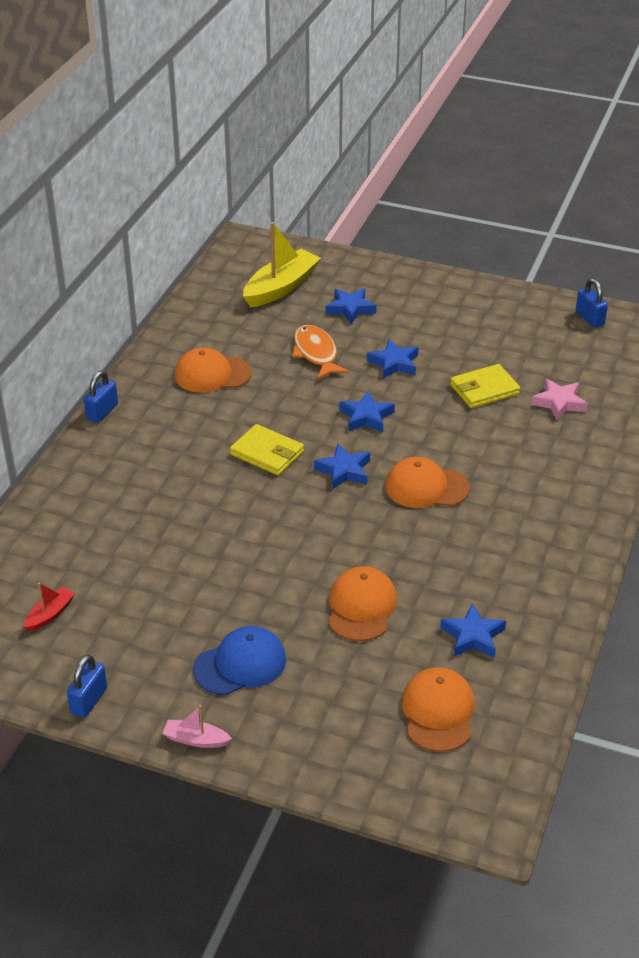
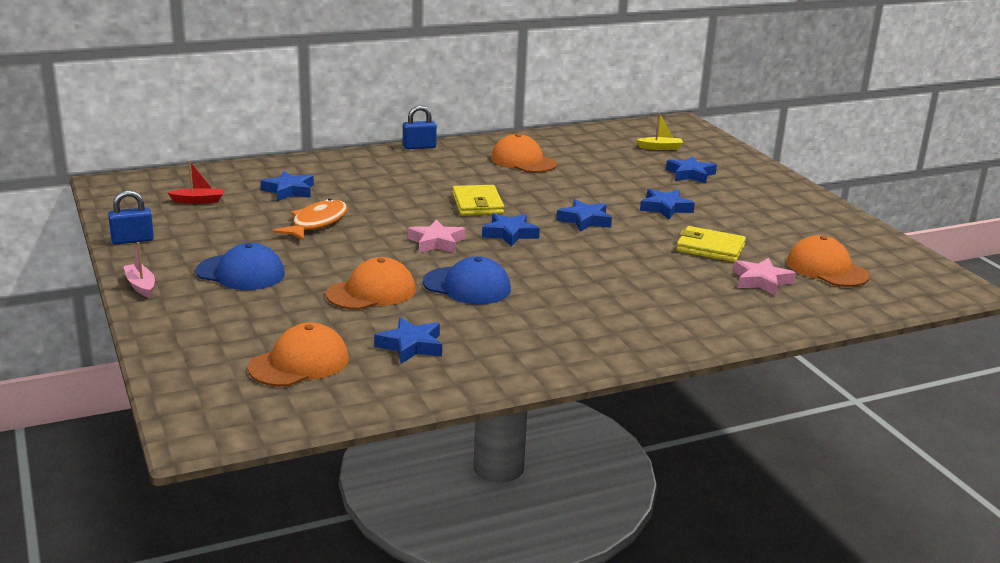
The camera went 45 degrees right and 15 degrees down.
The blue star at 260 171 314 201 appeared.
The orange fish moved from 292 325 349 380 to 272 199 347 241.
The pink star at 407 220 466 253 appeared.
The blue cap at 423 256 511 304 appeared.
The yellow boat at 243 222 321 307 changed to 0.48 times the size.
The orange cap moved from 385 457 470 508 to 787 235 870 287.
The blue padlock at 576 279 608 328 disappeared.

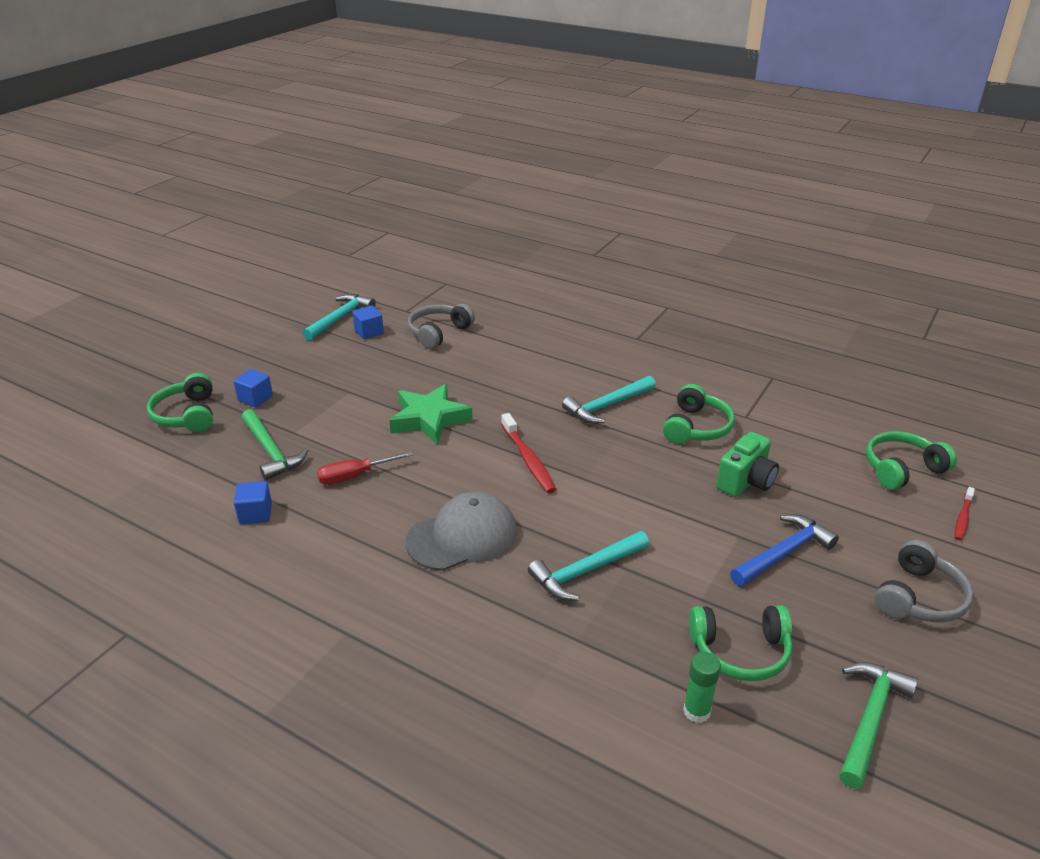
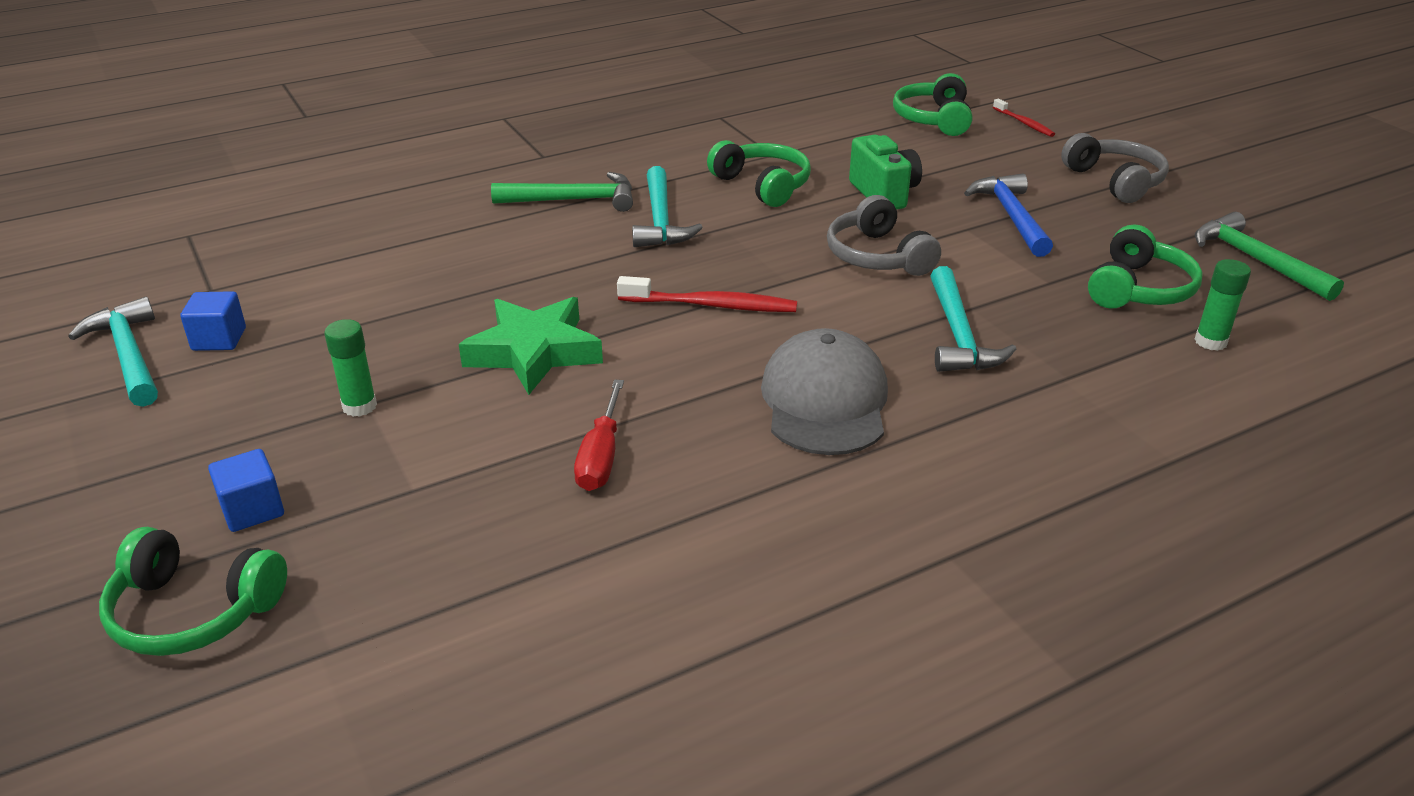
The camera went 60 degrees left and 0 degrees up.
The green glue stick at 324 319 377 417 appeared.
The green hammer moved from 241 409 308 480 to 491 172 633 212.
The grey headphones moved from 407 304 475 349 to 827 195 941 276.
The blue cube at 234 481 272 524 disappeared.

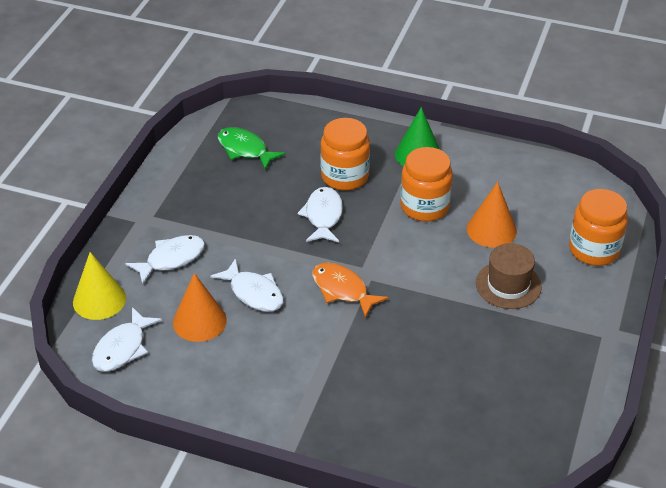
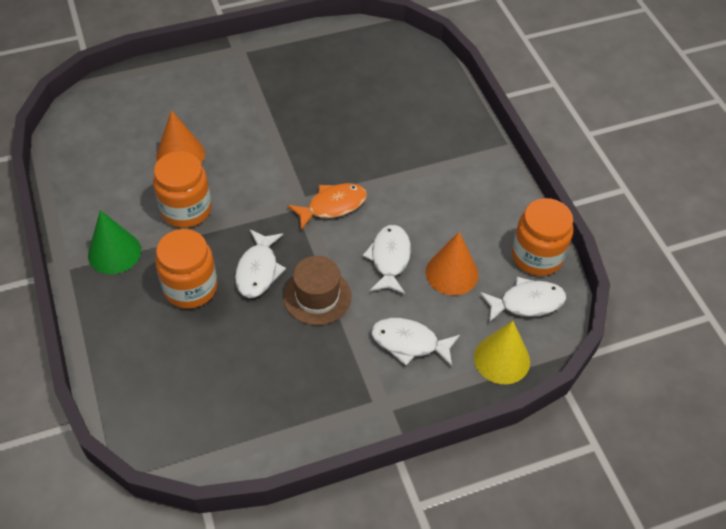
The camera went 130 degrees left and 10 degrees up.
The white fish at 298 187 343 243 turned 45 degrees counterclockwise.
The brown hat moved from 476 243 542 309 to 284 256 351 325.
The orange fish at 312 263 388 318 turned 120 degrees counterclockwise.
The orange jar moved from 569 189 628 266 to 512 198 573 276.
The green fish at 218 127 285 170 disappeared.

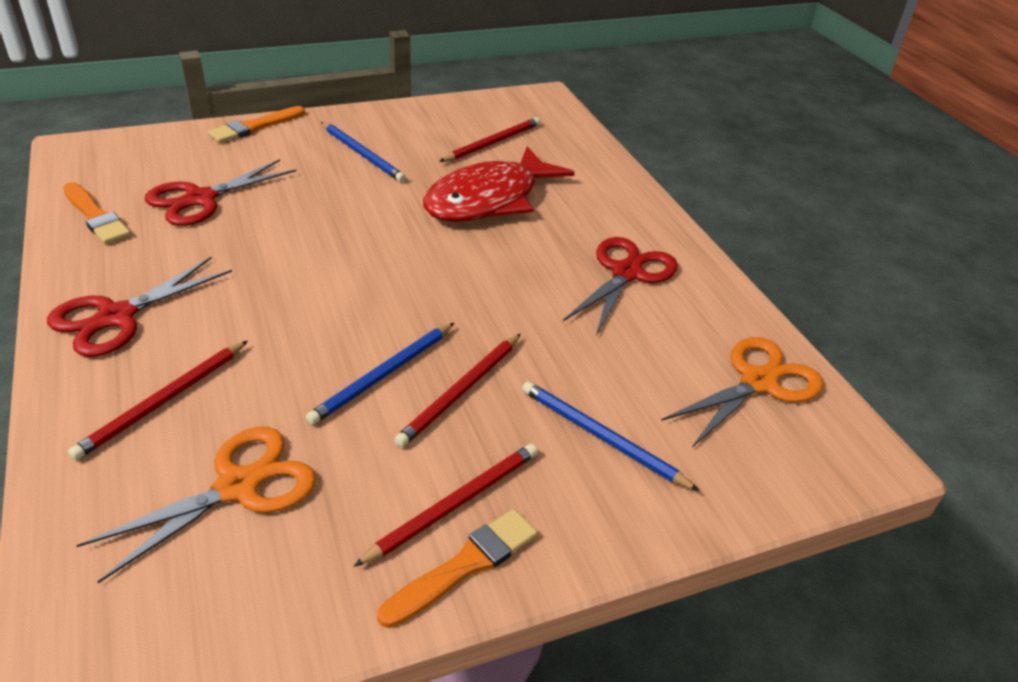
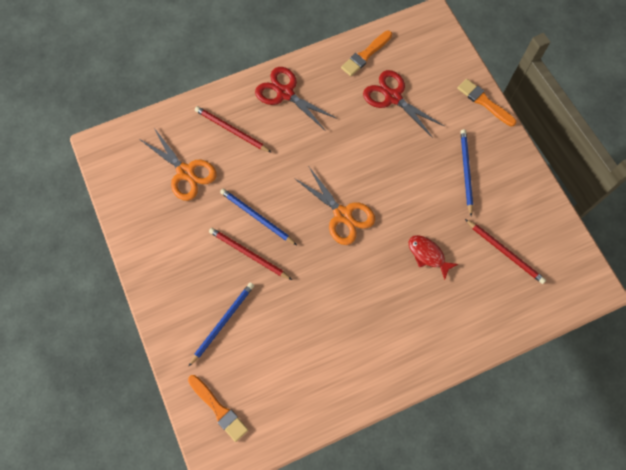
The camera went 90 degrees right and 30 degrees up.
The orange brush moved from 377 509 538 628 to 188 375 248 442.
The orange scissors moved from 661 337 824 447 to 294 167 375 245.
The red fish at 423 146 575 222 changed to 0.48 times the size.
The blue pencil at 321 122 406 182 turned 135 degrees clockwise.
The red pencil at 353 444 538 567 disappeared.
The red scissors at 563 237 678 336 disappeared.

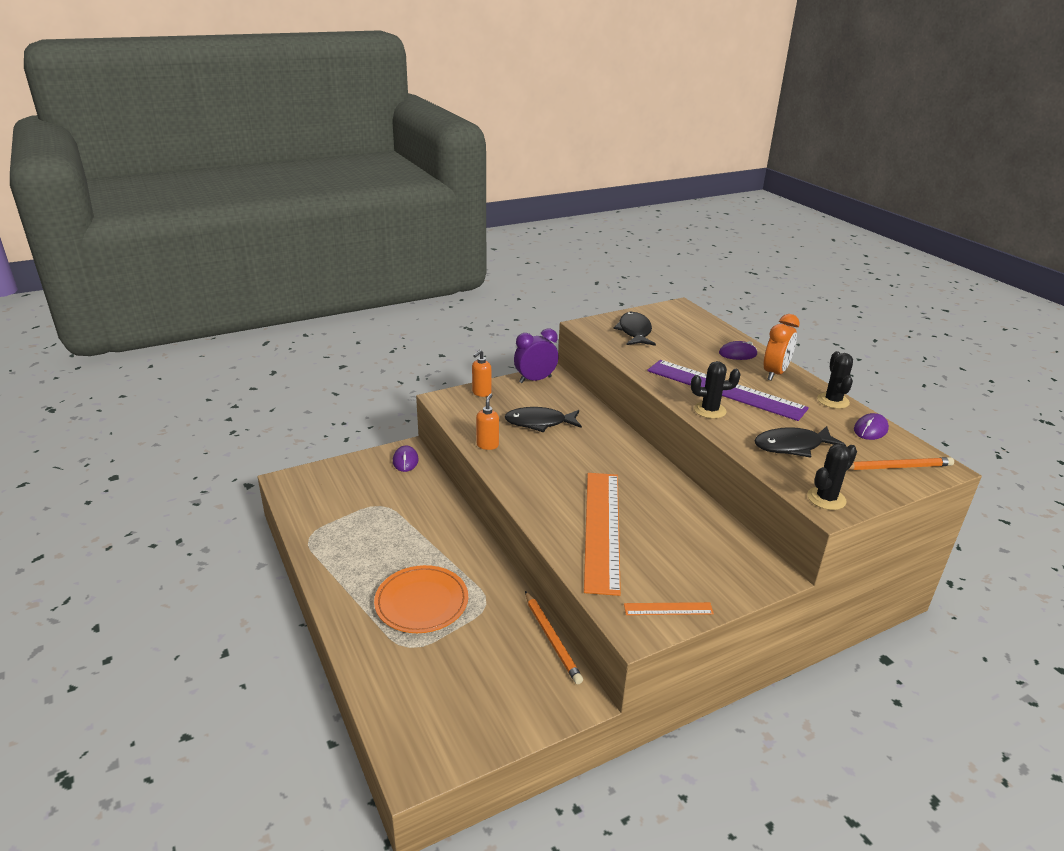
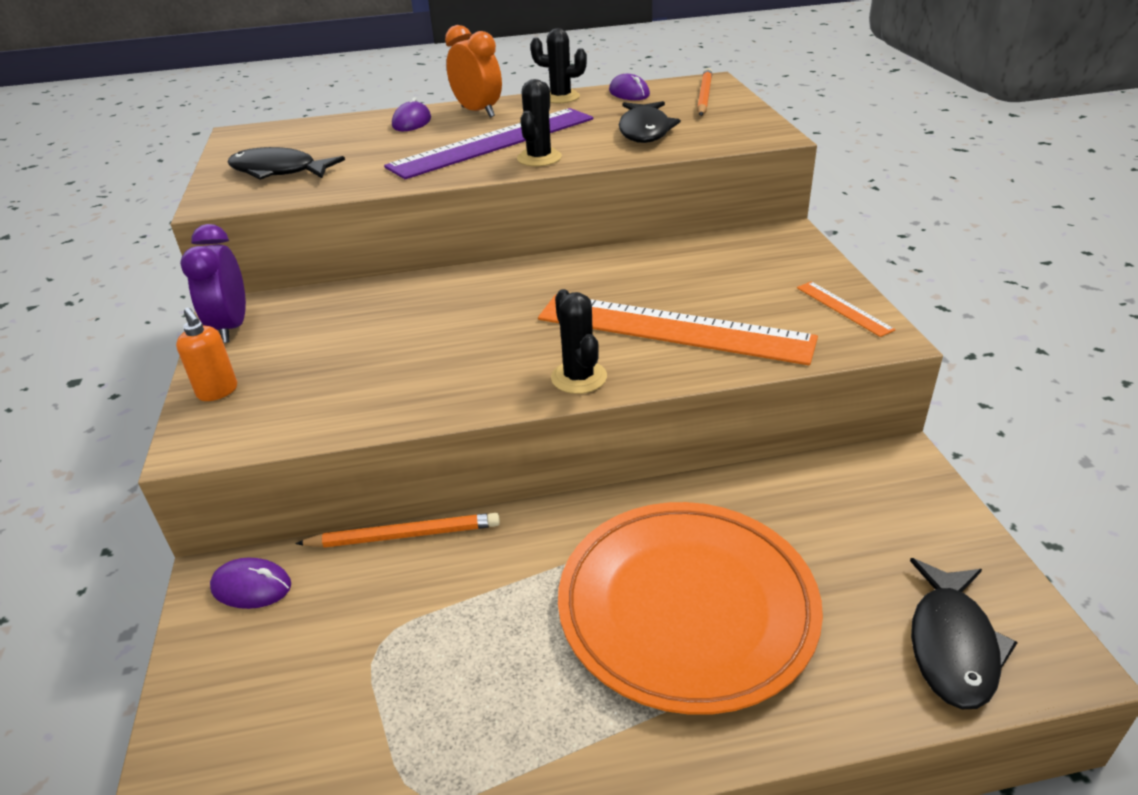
The camera went 70 degrees left and 5 degrees up.
The orange pencil moved from 525 591 583 684 to 295 513 500 548.
The black cactus moved from 807 444 857 510 to 551 289 607 394.
The orange plate at 374 565 468 633 changed to 1.52 times the size.
The orange ruler at 624 602 714 615 turned 45 degrees counterclockwise.
The black fish moved from 505 407 582 432 to 910 558 1018 709.
The orange soap dispenser at 476 394 499 450 disappeared.

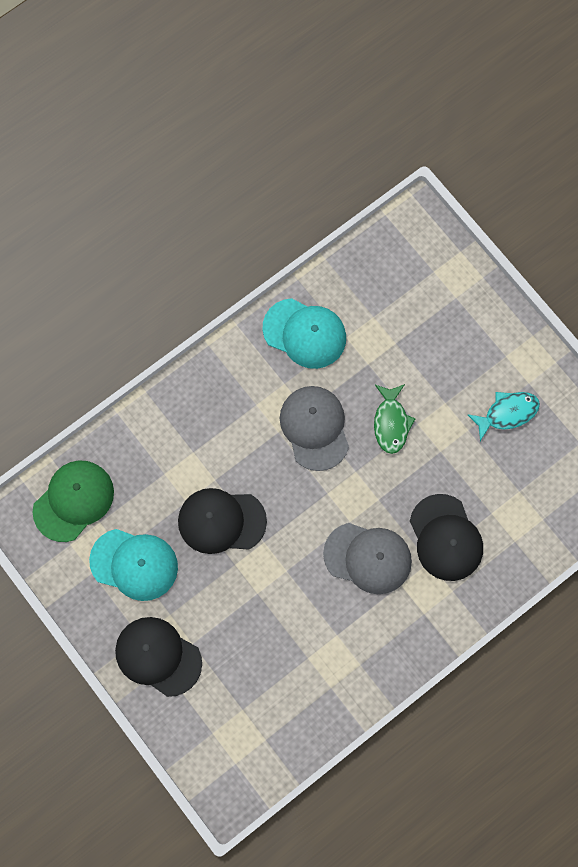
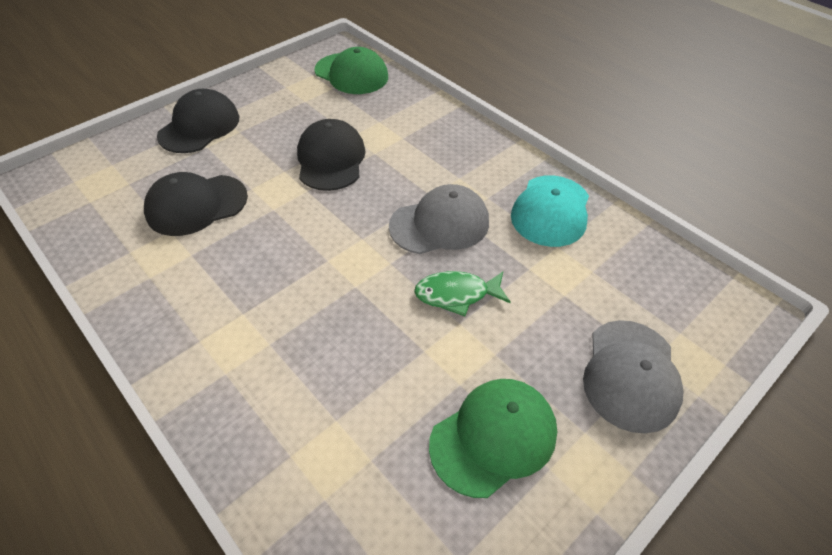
The camera went 85 degrees right and 25 degrees down.
The black cap moved from 410 494 483 581 to 144 172 248 236.
The turquoise fish at 467 392 540 441 was replaced by the green cap at 429 379 557 498.
The grey cap moved from 323 523 412 594 to 583 320 683 434.
The turquoise cap at 89 529 178 601 disappeared.

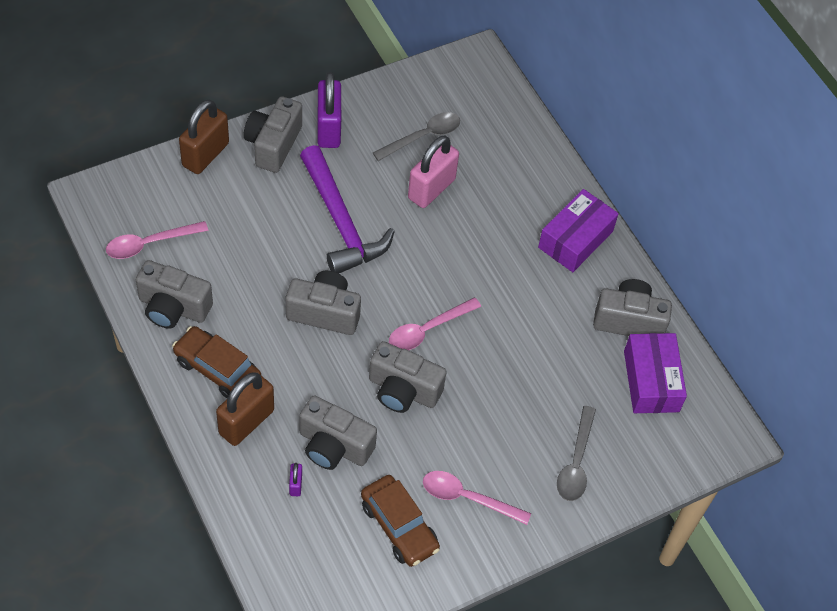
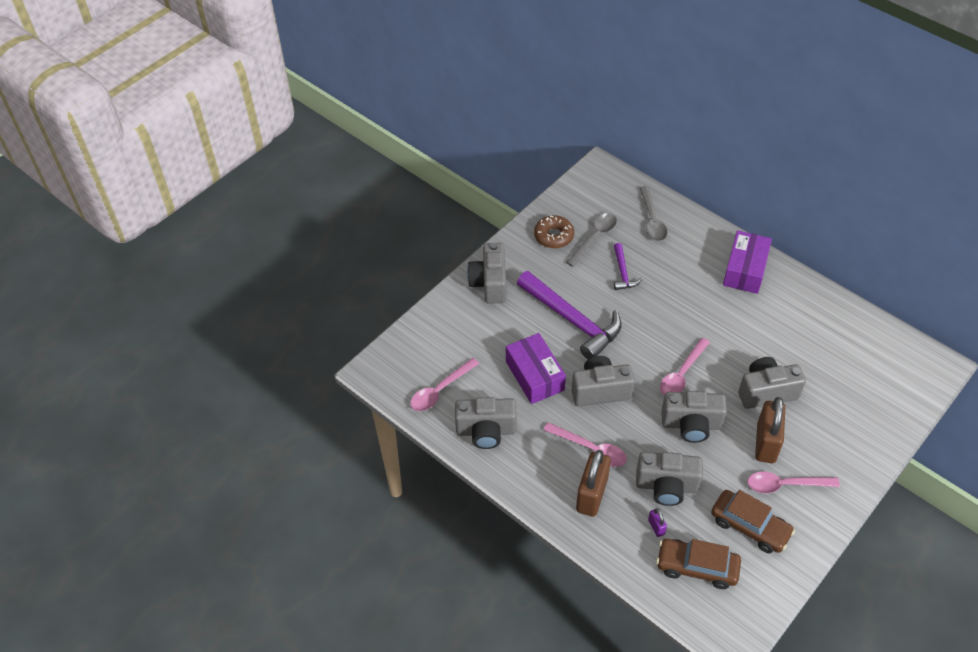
The camera went 15 degrees left and 5 degrees down.
The purple box moved from 624 333 687 413 to 506 333 566 404.
The brown donut at 534 215 574 248 appeared.
The pink spoon at 543 422 627 467 appeared.
The pink padlock at 408 136 459 208 was replaced by the purple hammer at 614 243 642 290.
The grey spoon moved from 557 406 596 501 to 640 186 667 241.
The brown car moved from 172 326 261 398 to 656 539 741 589.
The grey camera moved from 593 279 672 336 to 738 357 806 409.
The brown padlock moved from 179 99 229 174 to 755 397 785 463.
The purple padlock at 317 72 341 148 disappeared.

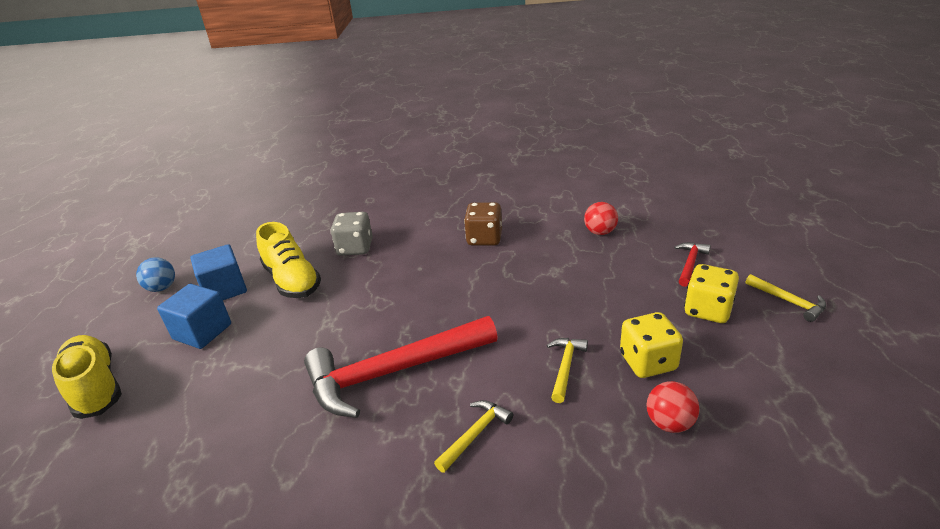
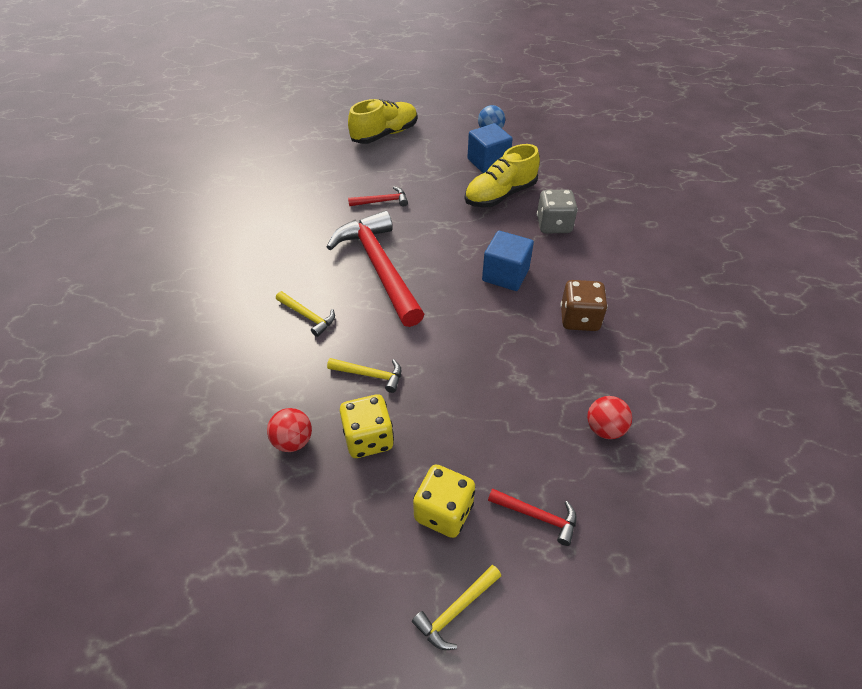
The camera went 85 degrees right and 15 degrees up.
The red hammer at 348 187 408 207 appeared.
The blue cube moved from 157 284 231 349 to 482 231 534 291.

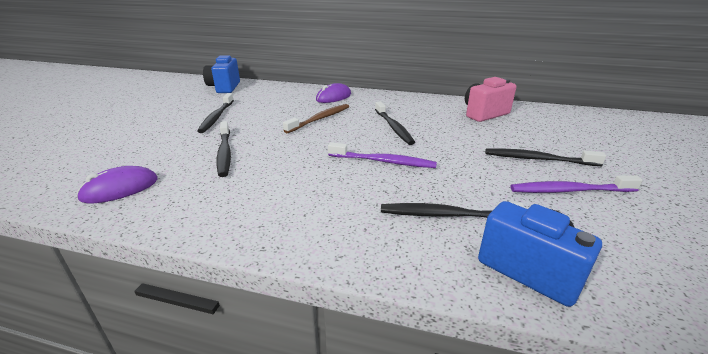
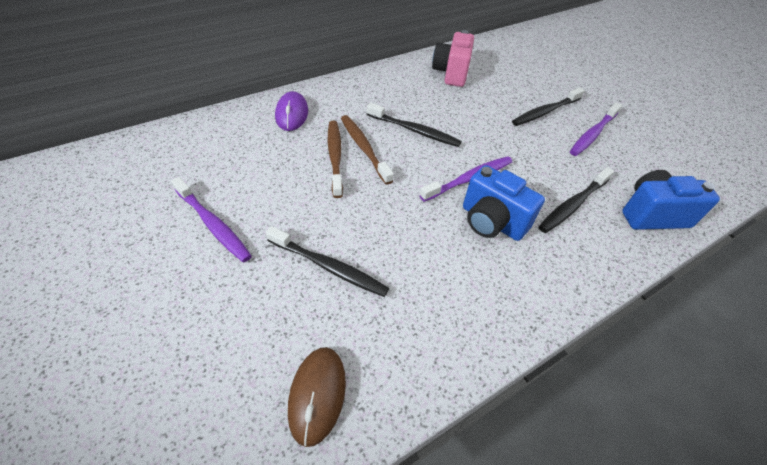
The camera went 50 degrees left and 20 degrees up.
The black toothbrush at 197 93 234 133 became the purple toothbrush at 171 177 252 262.
The purple mouse at 76 166 158 203 became the brown mouse at 288 347 346 447.
The brown toothbrush at 341 115 394 185 appeared.
The blue camera moved from 203 55 240 93 to 463 165 545 241.

